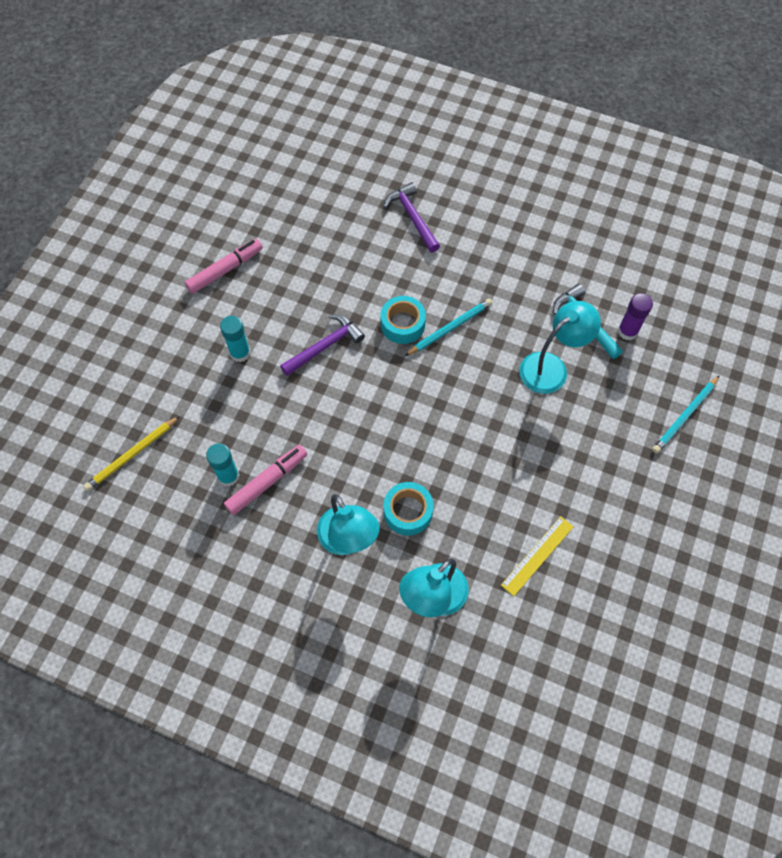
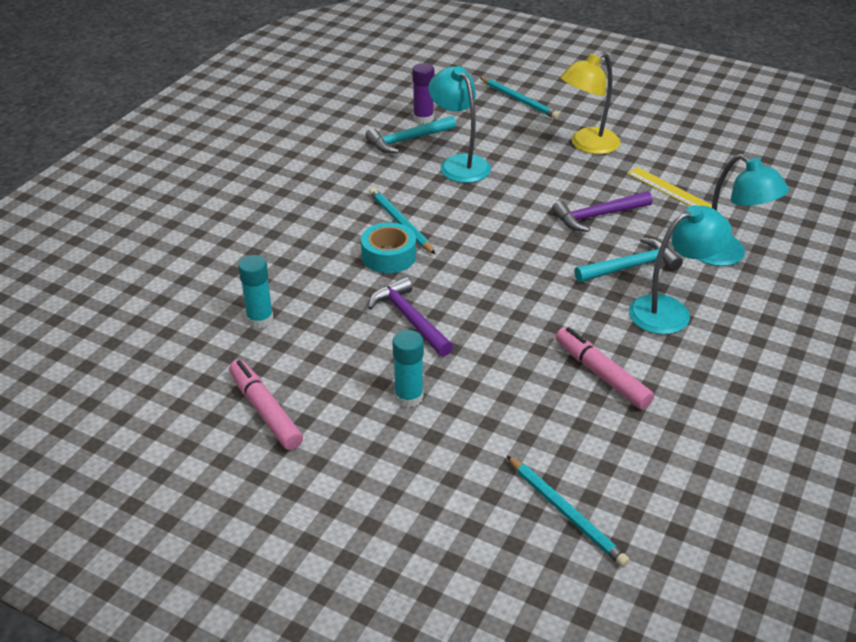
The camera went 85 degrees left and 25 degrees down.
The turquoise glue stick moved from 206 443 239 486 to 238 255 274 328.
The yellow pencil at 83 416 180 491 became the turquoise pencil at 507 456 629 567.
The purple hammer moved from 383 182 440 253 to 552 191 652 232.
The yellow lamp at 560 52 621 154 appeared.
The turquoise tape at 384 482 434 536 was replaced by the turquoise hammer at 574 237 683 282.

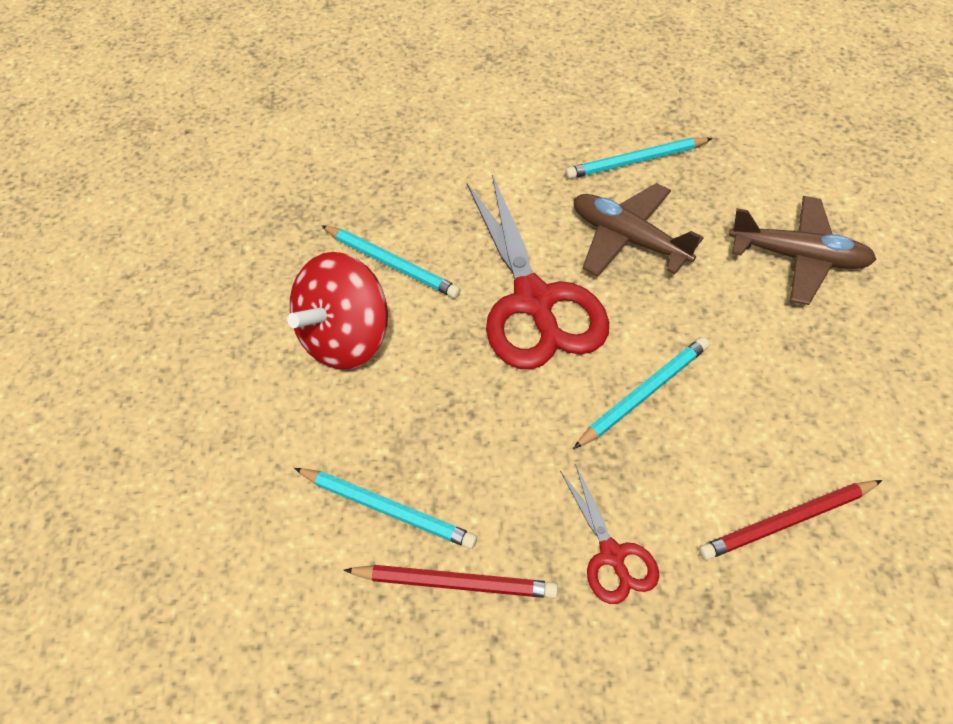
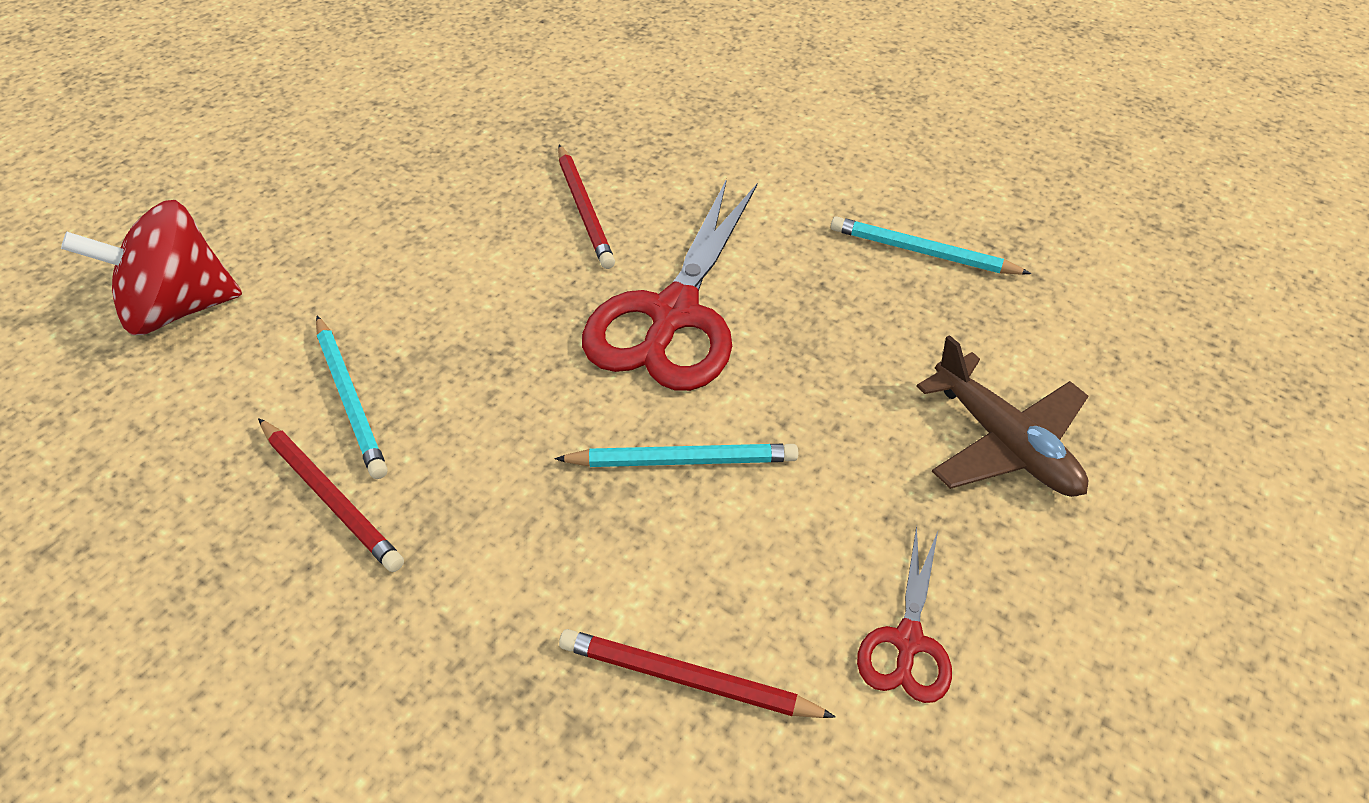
The camera went 35 degrees right and 5 degrees down.
The red spinning top moved from 287 252 388 370 to 61 200 242 335.
The turquoise pencil at 321 225 461 298 became the red pencil at 558 145 615 269.
The red scissors moved from 560 464 659 604 to 857 526 952 703.
The brown plane at 573 183 704 276 disappeared.

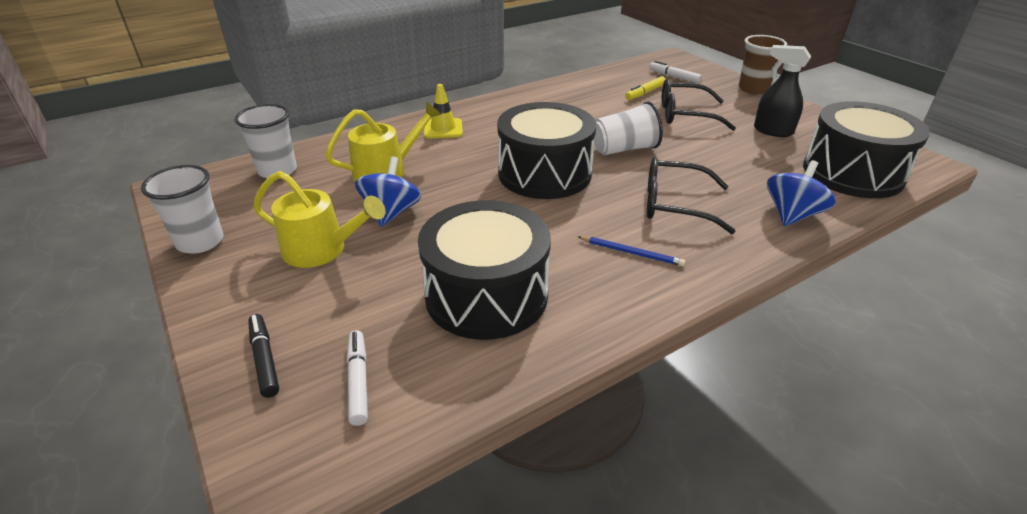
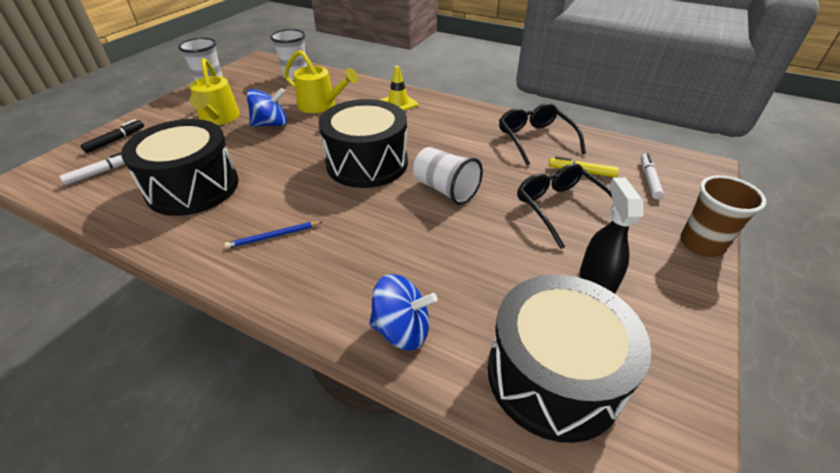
The camera went 60 degrees right and 5 degrees up.
The blue pencil at 578 236 685 266 turned 75 degrees clockwise.
The black glasses moved from 647 157 735 234 to 499 103 586 165.

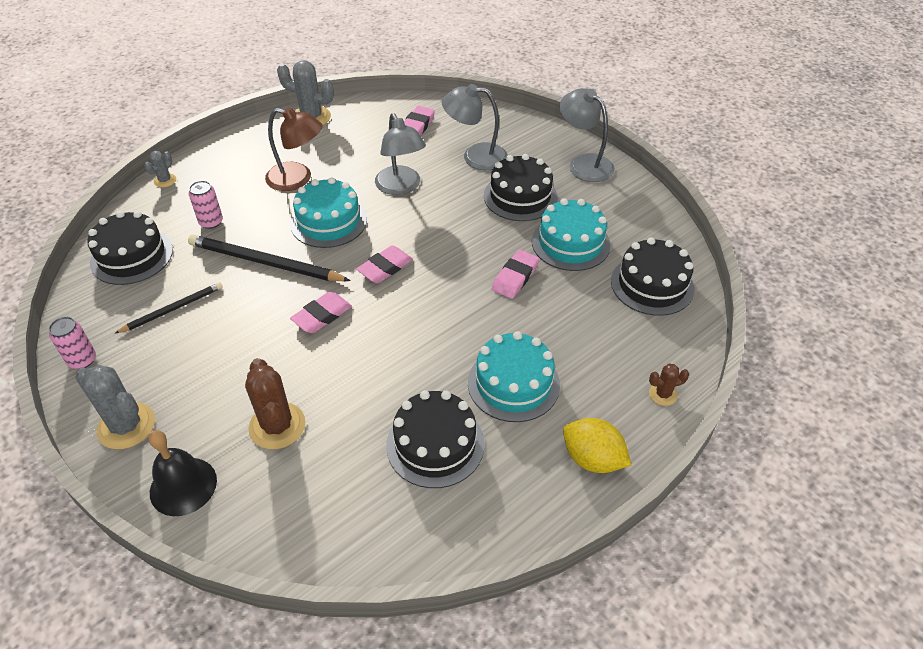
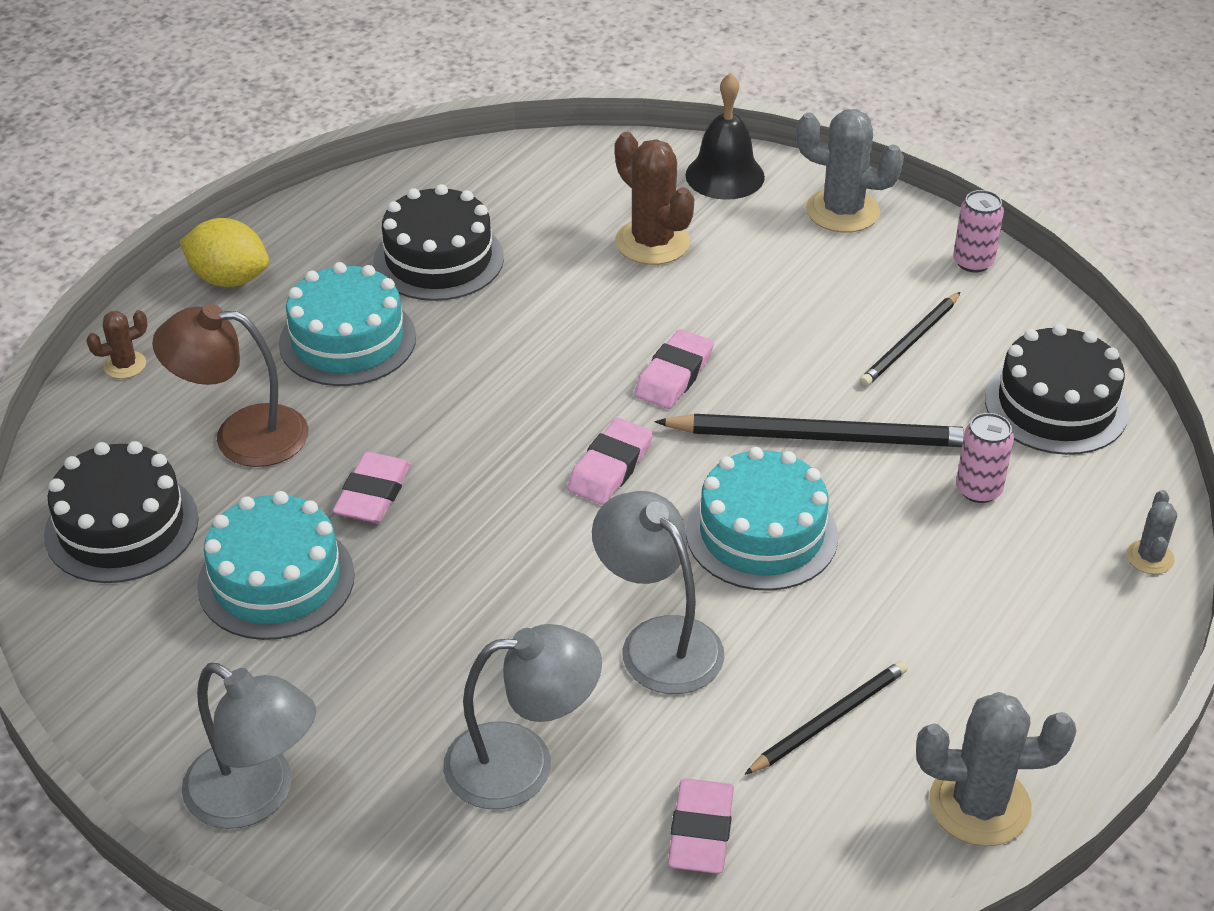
The camera went 165 degrees right and 5 degrees down.
The brown lamp moved from 265 107 323 191 to 152 304 309 467.
The black pencil at 744 660 908 775 appeared.
The black cake at 484 154 558 221 disappeared.

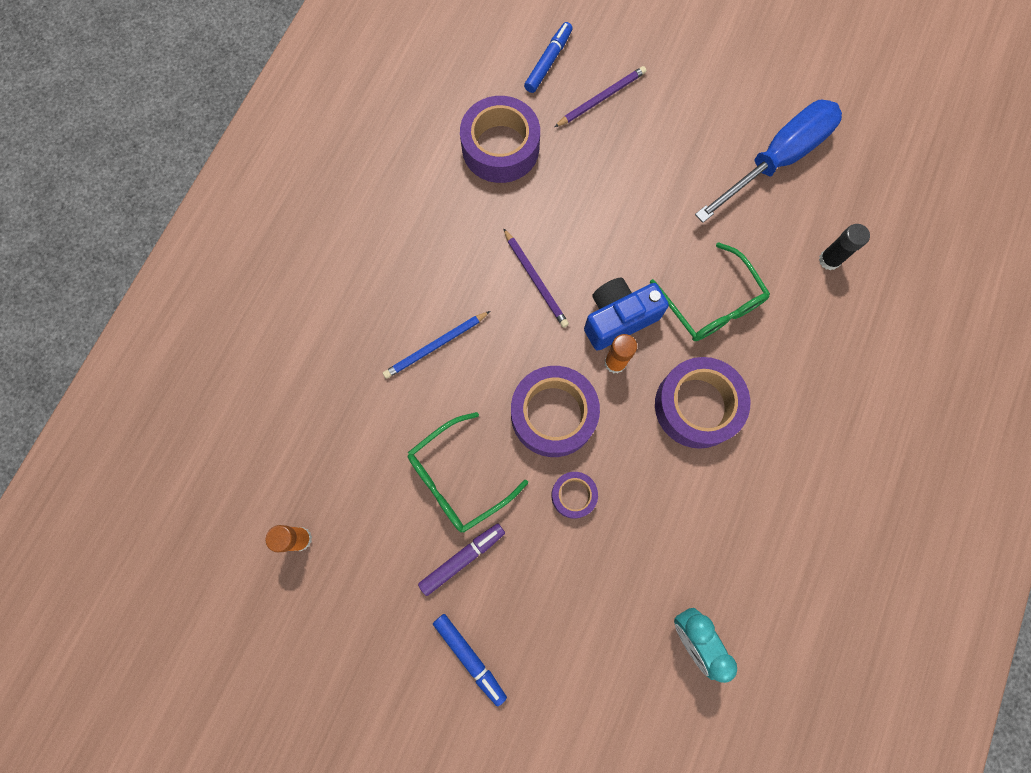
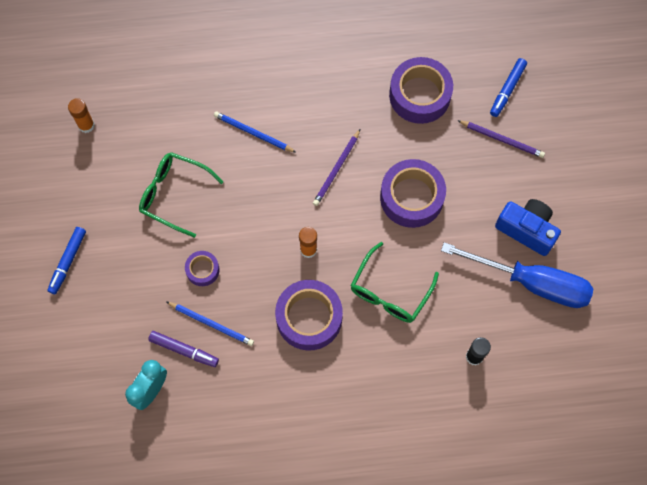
The camera went 60 degrees right and 5 degrees down.
The purple marker moved from 418 523 505 596 to 148 331 219 367.
The blue pencil at 167 302 254 346 appeared.
The purple tape moved from 511 366 600 457 to 380 159 446 228.
The blue marker at 524 22 573 93 turned 120 degrees clockwise.
The blue camera moved from 584 278 669 350 to 495 199 561 256.

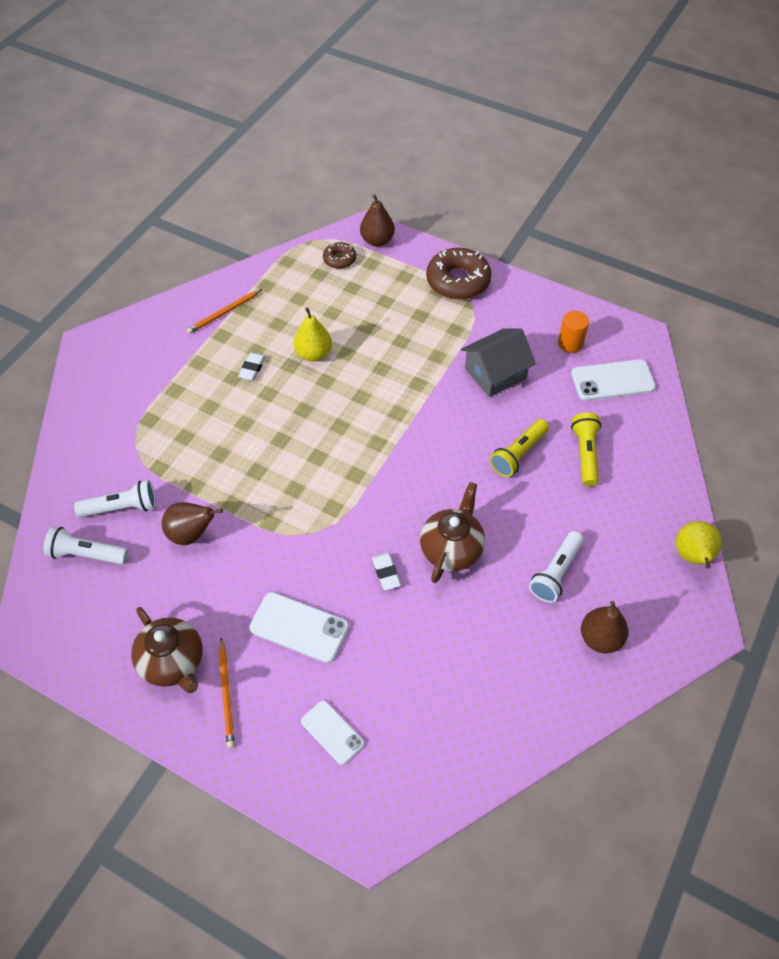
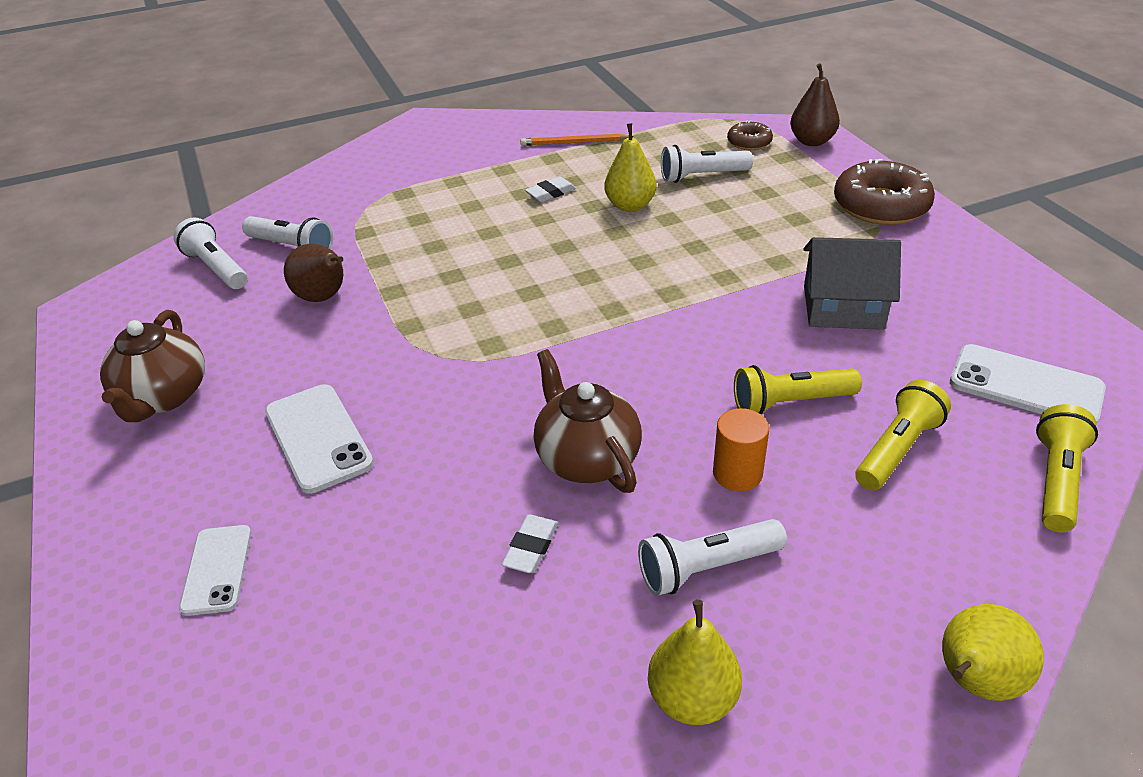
The camera went 40 degrees right and 15 degrees down.
The white eraser moved from 372 552 401 590 to 502 514 558 573.
The brown teapot at 420 482 485 583 turned 90 degrees counterclockwise.
The brown pear at 581 601 628 653 became the yellow pear at 648 600 742 725.
The white flashlight at 661 145 753 183 appeared.
The orange cylinder moved from 558 311 589 353 to 713 408 769 491.
The yellow flashlight at 1036 404 1098 532 appeared.
The orange pencil at 219 638 235 748 disappeared.

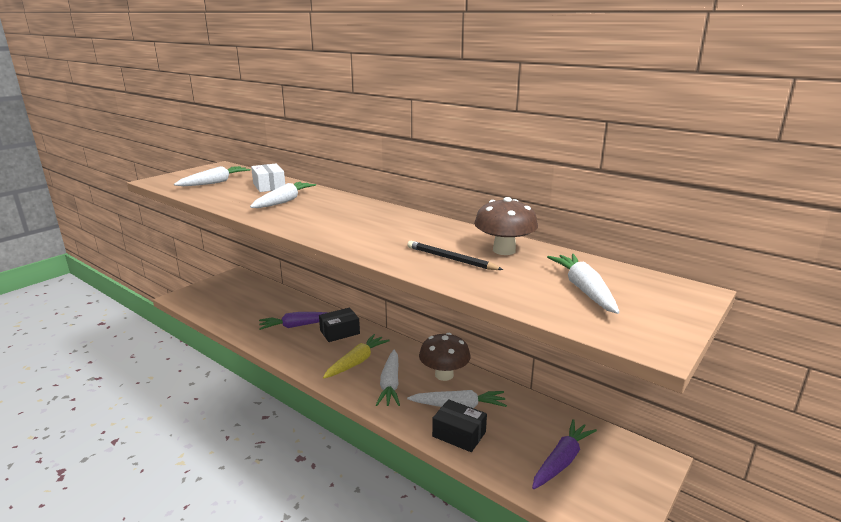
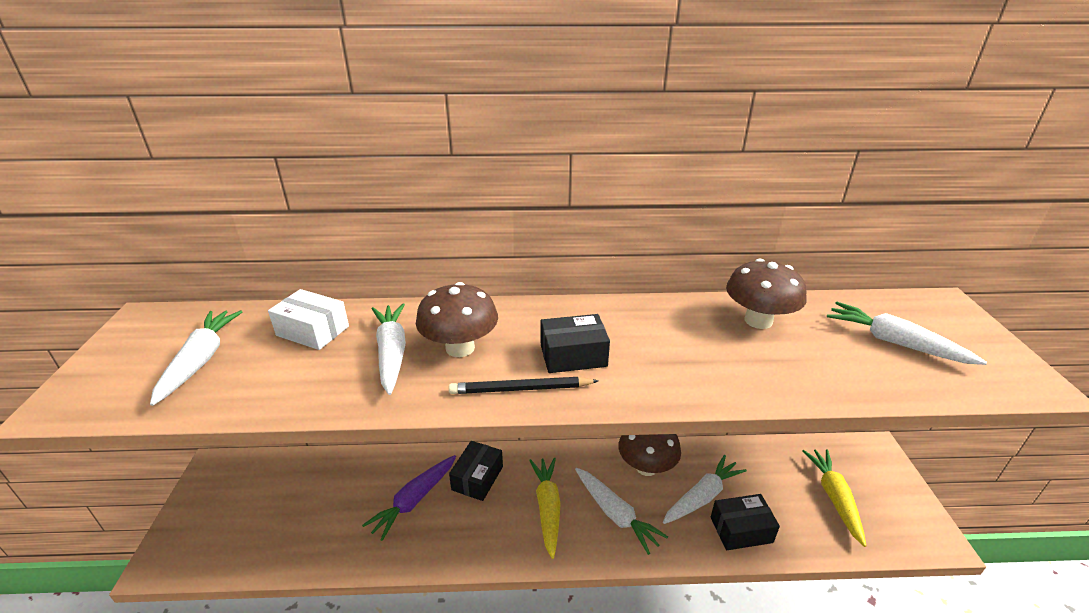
The camera went 40 degrees left and 10 degrees up.
The brown mushroom at 416 282 498 357 appeared.
The black pencil moved from 407 241 503 270 to 449 377 599 394.
The black box at 541 314 610 373 appeared.
The purple carrot at 532 419 597 489 became the yellow carrot at 802 449 867 547.

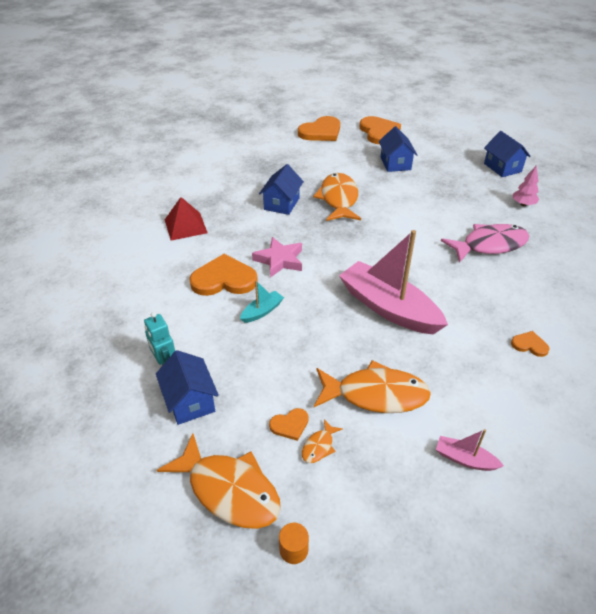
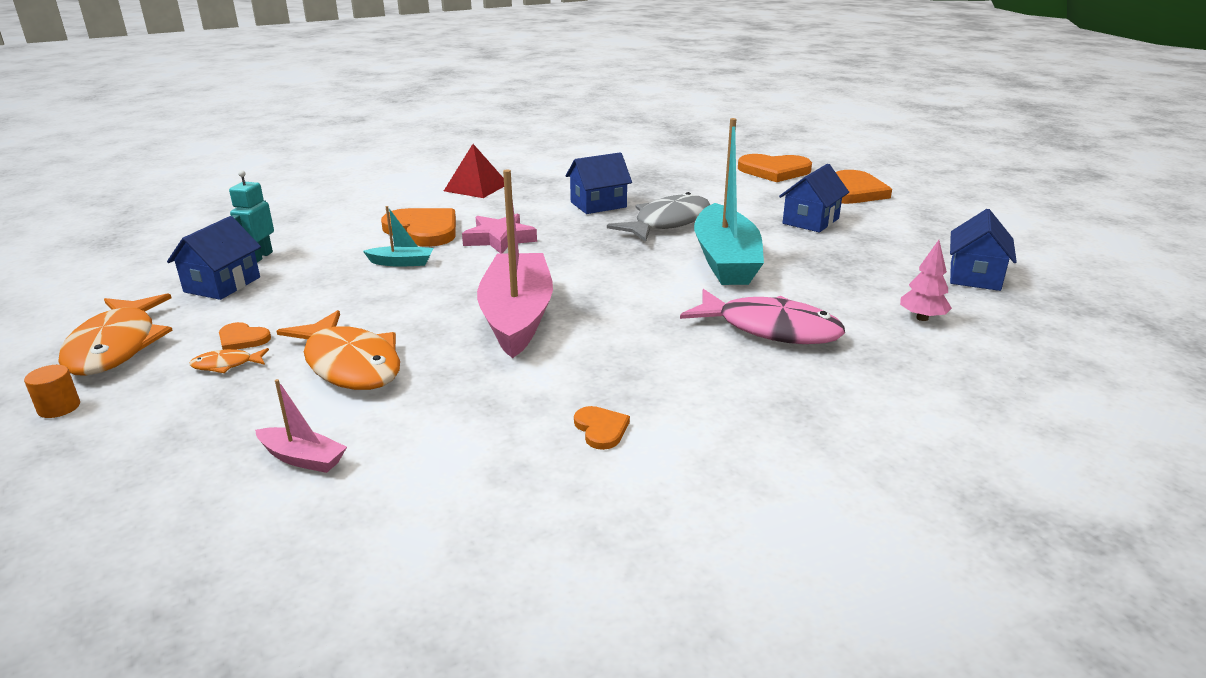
The camera went 45 degrees right and 15 degrees down.
The pink boat at 436 429 504 471 turned 135 degrees clockwise.
The orange fish at 313 173 361 221 became the grey fish at 607 192 710 242.
The turquoise boat at 694 118 764 285 appeared.

